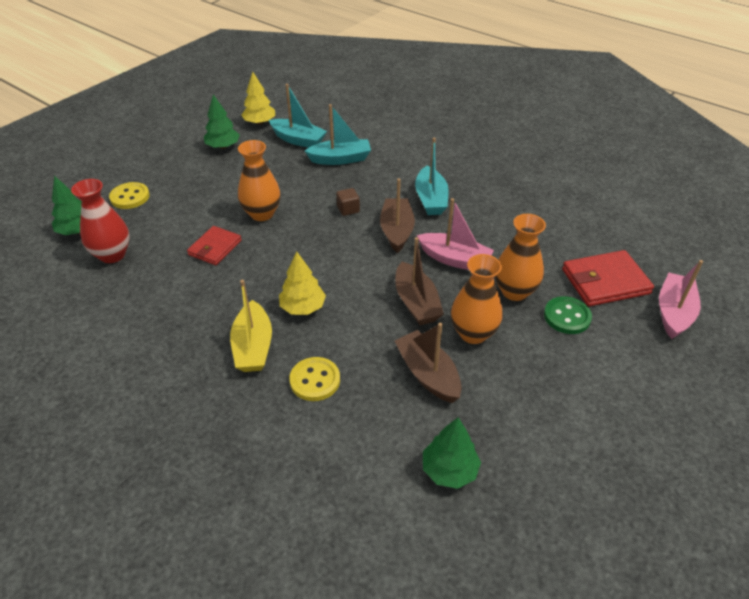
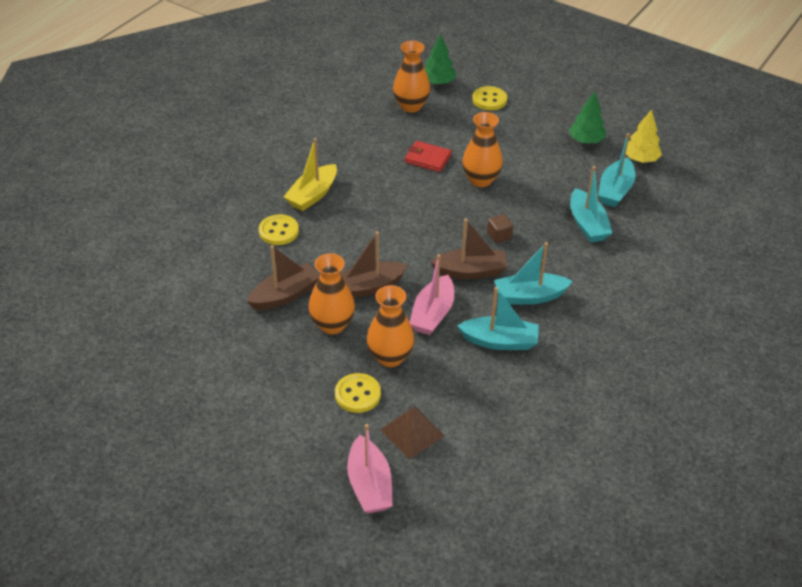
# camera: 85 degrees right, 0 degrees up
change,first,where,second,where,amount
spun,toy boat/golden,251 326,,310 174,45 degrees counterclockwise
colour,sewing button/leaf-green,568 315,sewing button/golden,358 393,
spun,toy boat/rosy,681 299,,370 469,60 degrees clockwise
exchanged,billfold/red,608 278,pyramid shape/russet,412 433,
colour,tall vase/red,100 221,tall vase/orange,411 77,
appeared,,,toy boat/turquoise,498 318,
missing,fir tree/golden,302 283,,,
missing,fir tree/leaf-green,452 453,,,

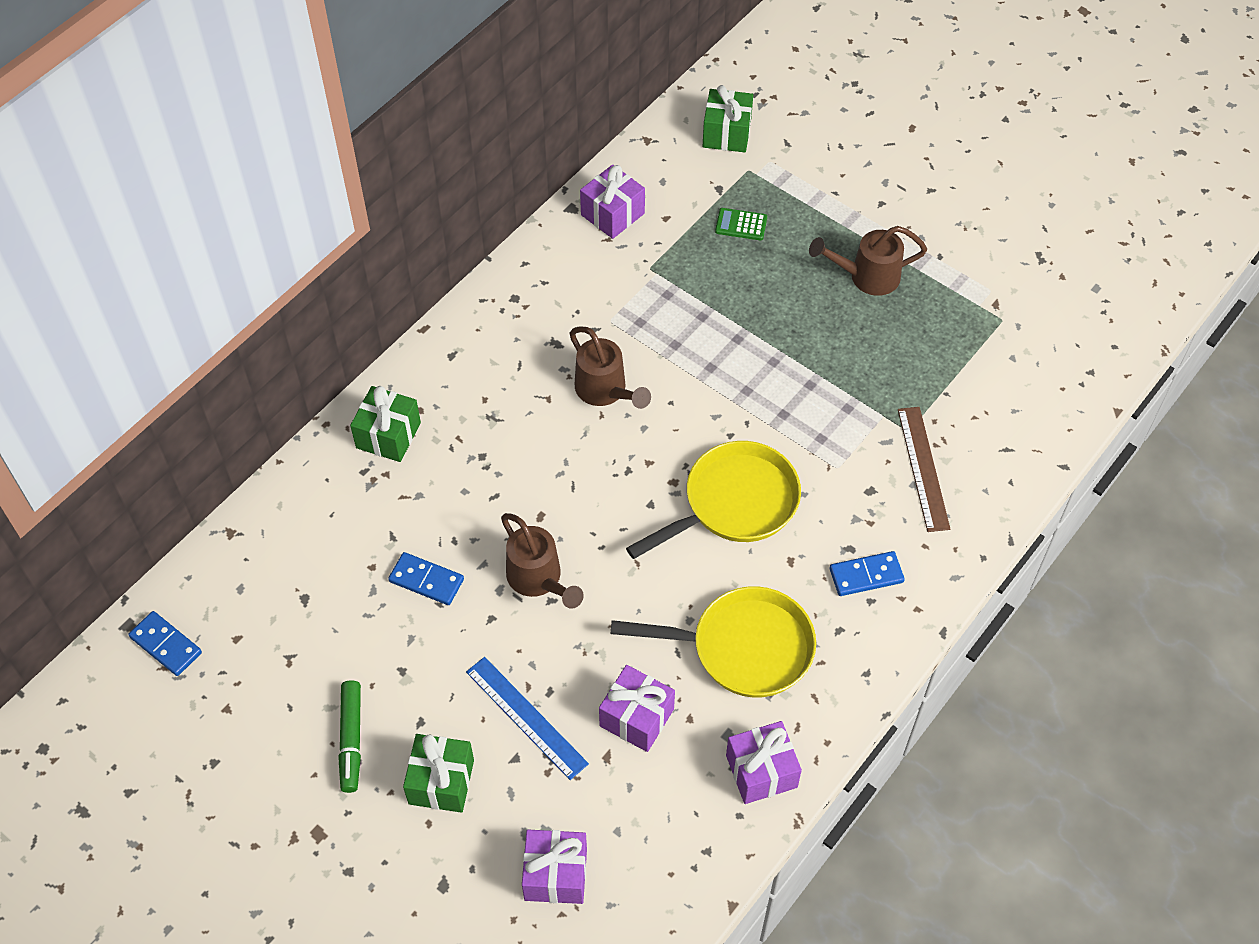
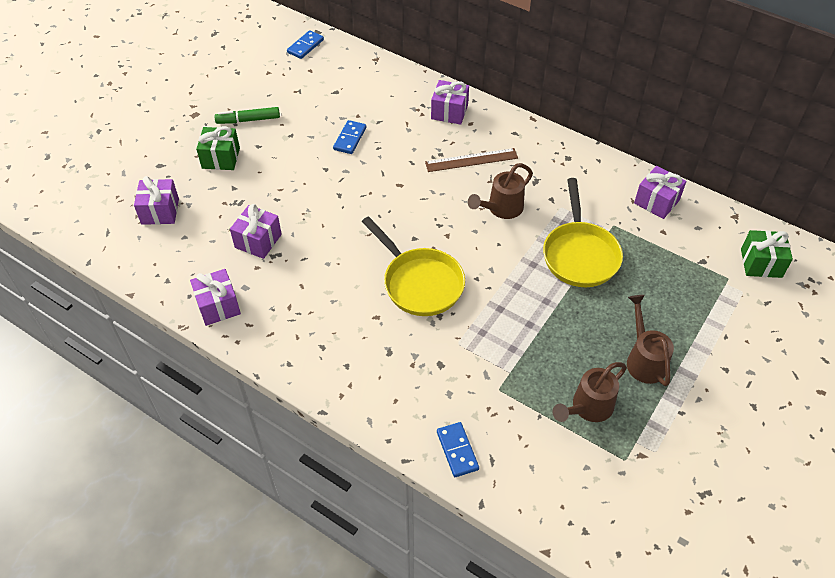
# camera: 85 degrees right, 5 degrees down
change,first,where,second,where,amount
relocated,straightedge/russet,924 469,,471 160,
colour,present/leaf-green,385 424,present/violet,450 102,
relocated,domino tile/cobalt,867 573,,458 449,
relocated,pan/golden,713 642,,583 232,
relocated,sprinkling can/russet,542 561,,590 392,
missing,straightedge/cobalt,527 718,,,
missing,pocket calculator/leaf-green,741 224,,,

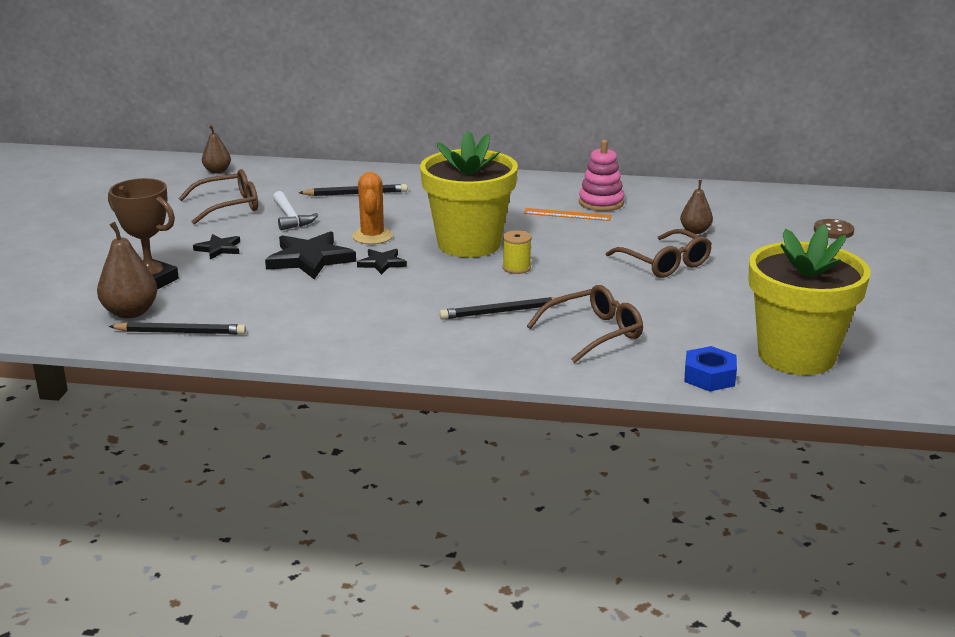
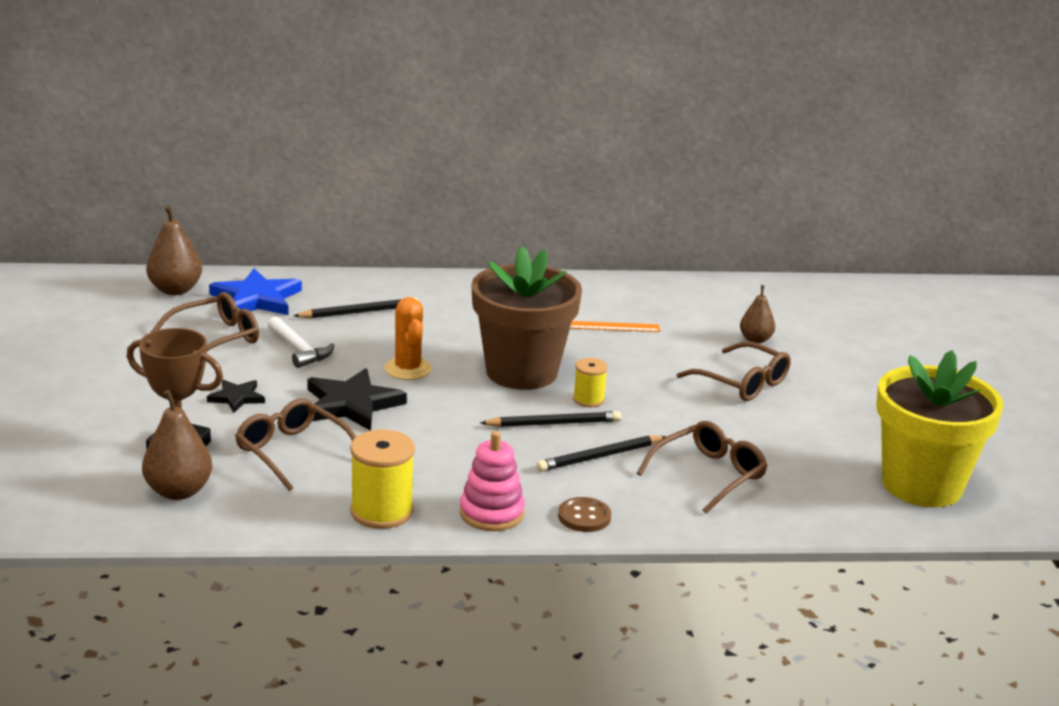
# camera: 15 degrees left, 0 degrees up
change,first,where,second,where,amount
size,pear fruit/russet,216 149,,174 250,x1.57
appeared,,,star/cobalt,255 292,
appeared,,,glasses/russet,295 444,
appeared,,,reel of thread/golden,382 479,
relocated,stacking toy/rosy,601 175,,492 481,
colour,plant pot/golden,469 193,plant pot/russet,526 318,
relocated,lead pencil/ebony,177 328,,550 419,
relocated,sewing button/russet,834 229,,584 514,
missing,star/ebony,382 262,,,
missing,nut/cobalt,710 368,,,

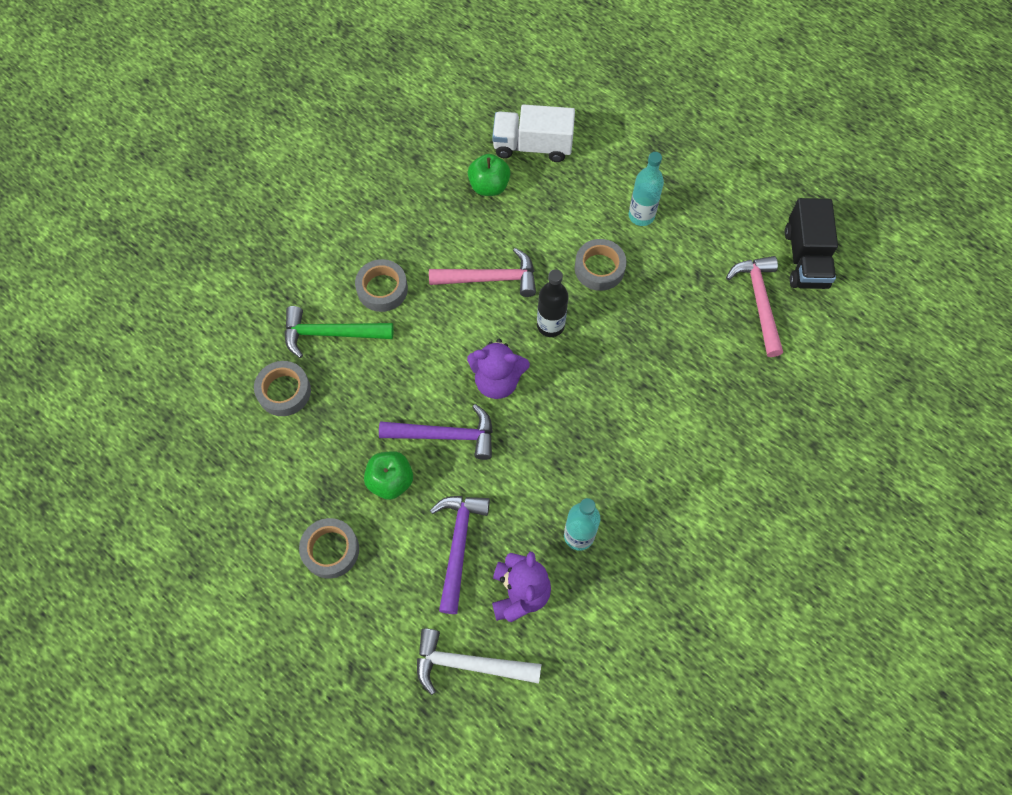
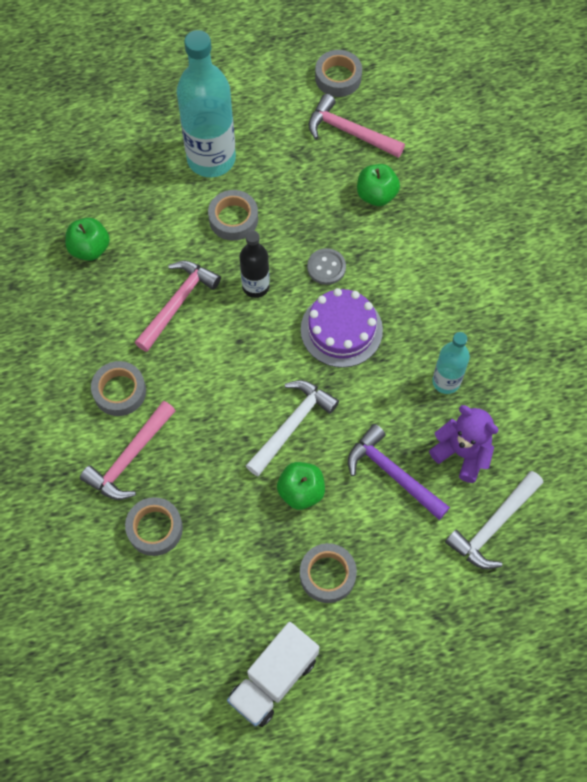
# camera: 55 degrees left, 0 degrees up
change,first,where,second,where,amount
colour,carpenter's hammer/leaf-green,339 332,carpenter's hammer/rosy,128 450,
size,flask/turquoise,646 189,,206 103,x1.88
relocated,toy truck/white,533 133,,273 674,
colour,carpenter's hammer/violet,436 432,carpenter's hammer/white,292 428,
appeared,,,gateau/violet,342 328,
appeared,,,sewing button/gray,326 266,
exchanged,toy truck/ebony,811 243,roll of tape/gray,338 73,
appeared,,,apple fruit/leaf-green,378 185,
missing,teddy bear/violet,498 369,,,

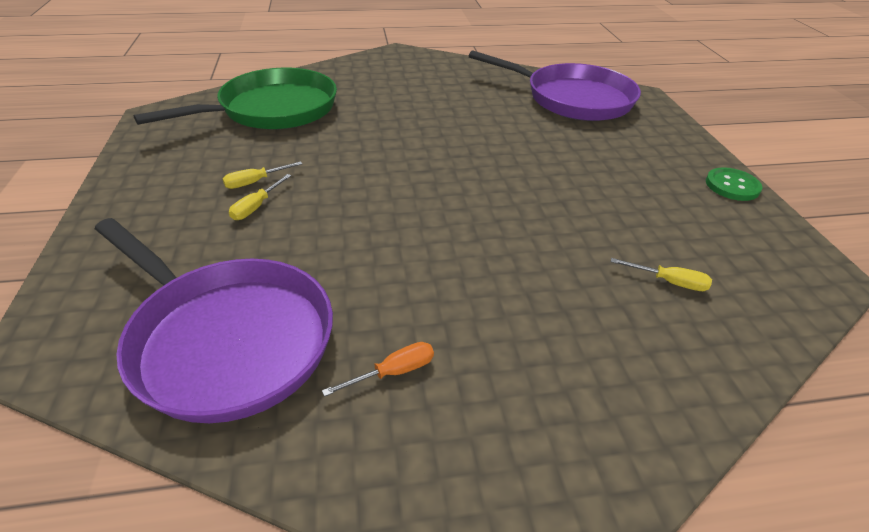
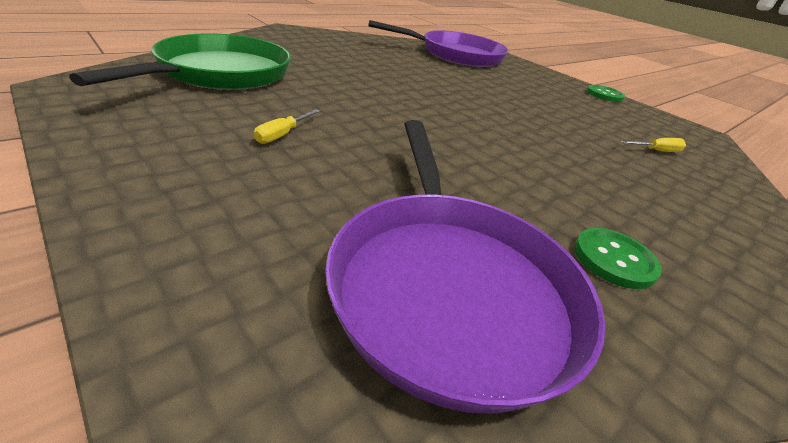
# camera: 35 degrees left, 5 degrees down
change,first,where,second,where,amount
spun,pan/violet,214 320,,465 267,75 degrees clockwise
exchanged,screwdriver/orange,378 369,sewing button/leaf-green,618 258,
missing,screwdriver/golden,260 197,,,

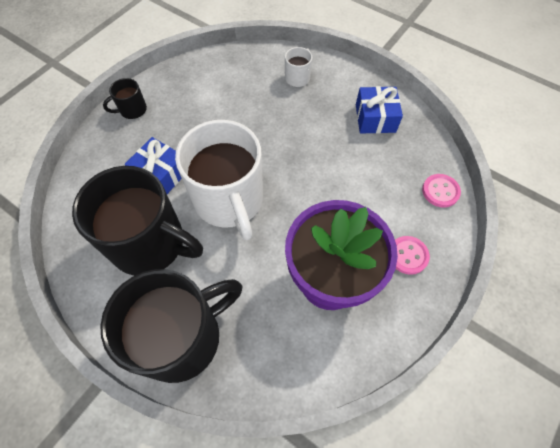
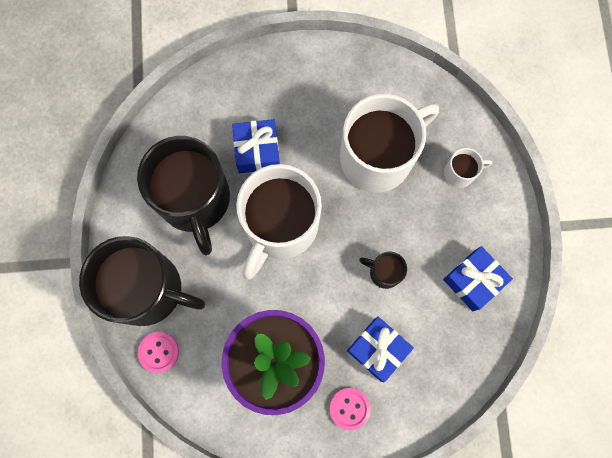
# camera: 50 degrees right, 15 degrees up
change,first,where,second,where,amount
relocated,sewing button/rosy,441 191,,158 352,
appeared,,,coffee mug/white,389 143,
appeared,,,present/cobalt,380 350,
relocated,coffee mug/ebony,125 98,,383 270,

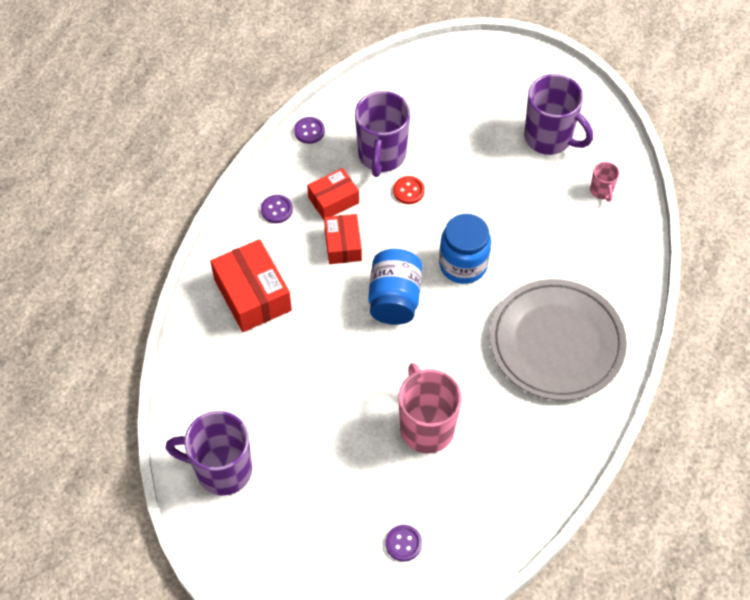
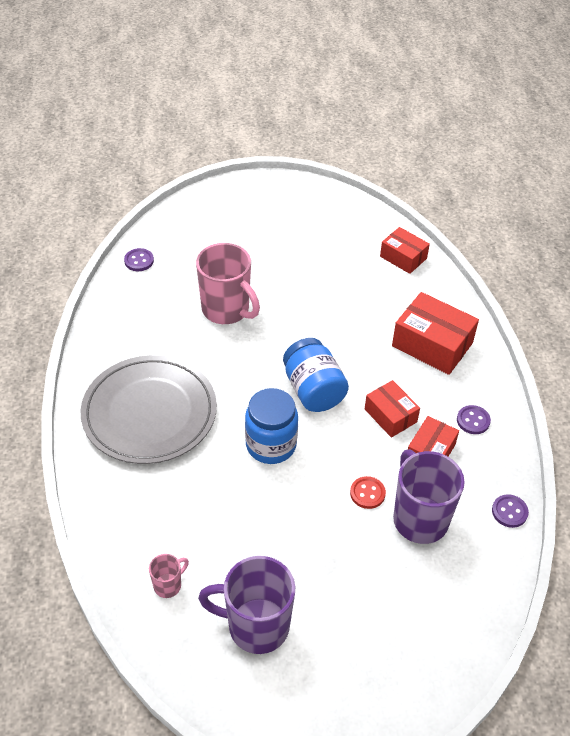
# camera: 150 degrees right, 10 degrees down
change,first,where,second,where,amount
relocated,sewing button/violet,404 543,,139 259,
spun,coffee mug/rosy,604 182,,169 576,90 degrees clockwise
appeared,,,parcel/red,405 250,
missing,coffee mug/violet,209 453,,,

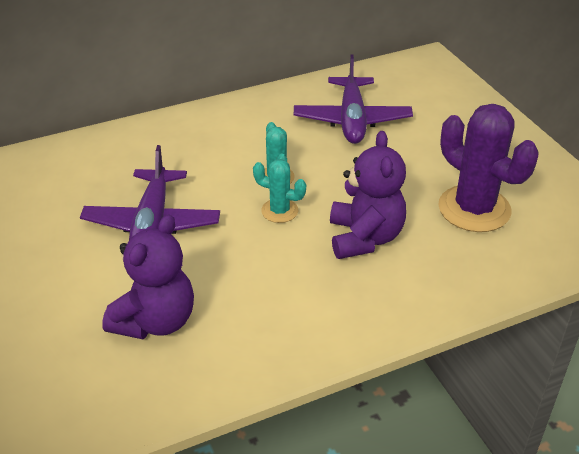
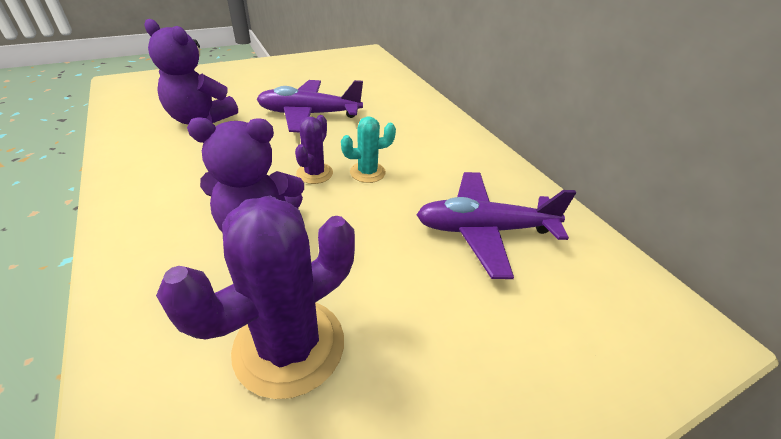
# camera: 85 degrees right, 0 degrees up
change,first,where,second,where,amount
colour,cactus/turquoise,279 191,cactus/violet,314 149,

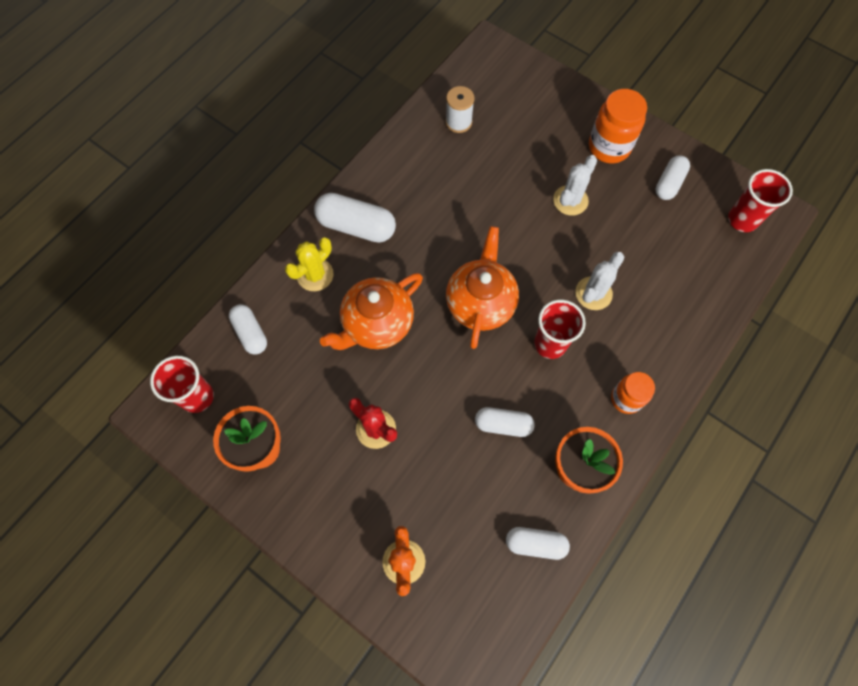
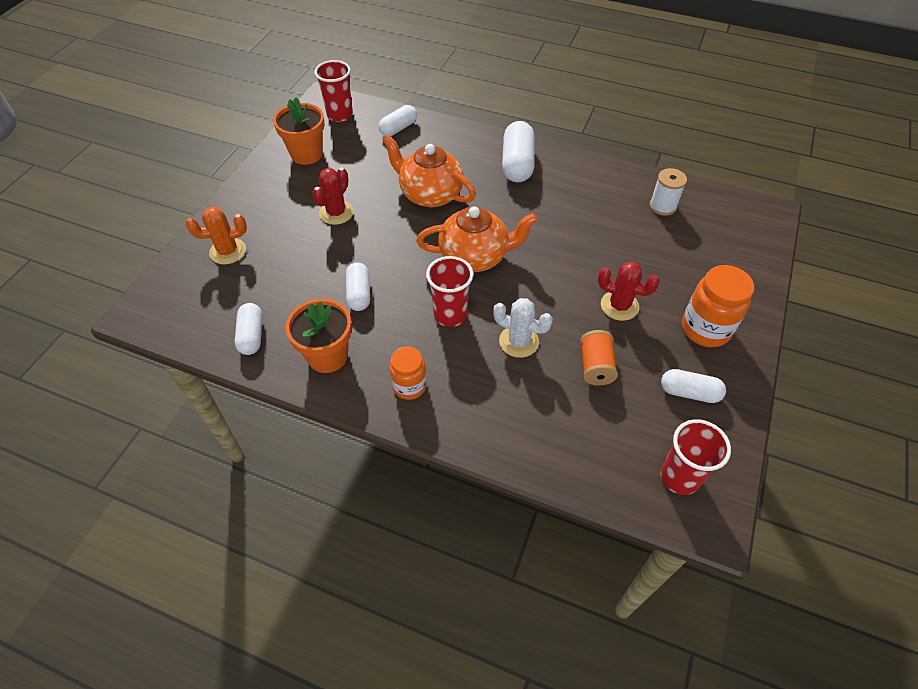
# camera: 75 degrees right, 15 degrees down
change,first,where,second,where,amount
appeared,,,reel of thread/orange,599 357,
colour,cactus/white,575 185,cactus/red,629 291,
missing,cactus/golden,309 264,,,

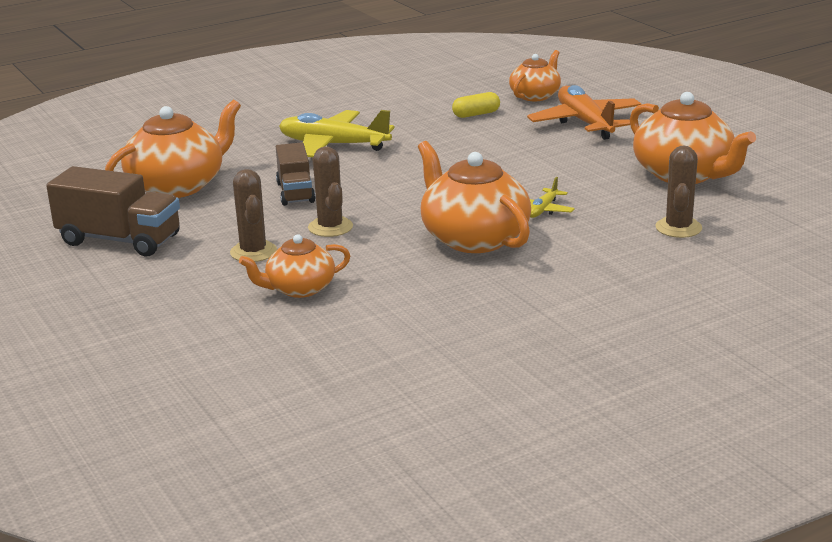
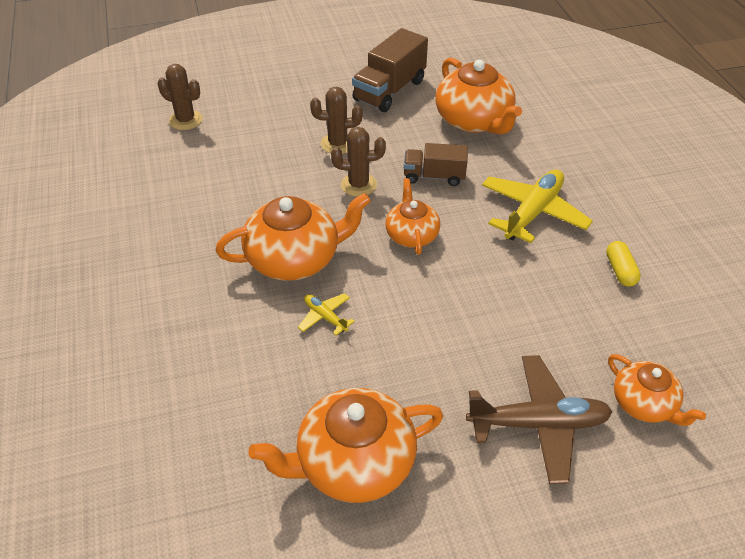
# camera: 105 degrees right, 20 degrees up
change,first,where,second,where,amount
relocated,cactus/russet,678 192,,180 97,
relocated,tea pot/orange,294 266,,412 216,
colour,plane/orange,584 112,plane/russet,539 419,
relocated,pill shape/golden,476 105,,623 264,

